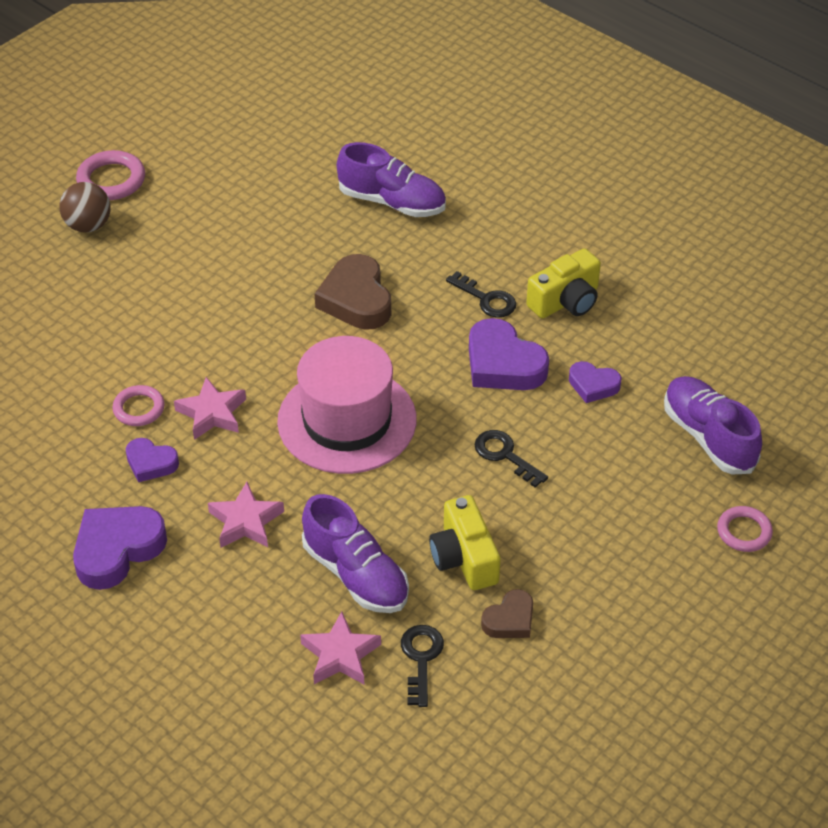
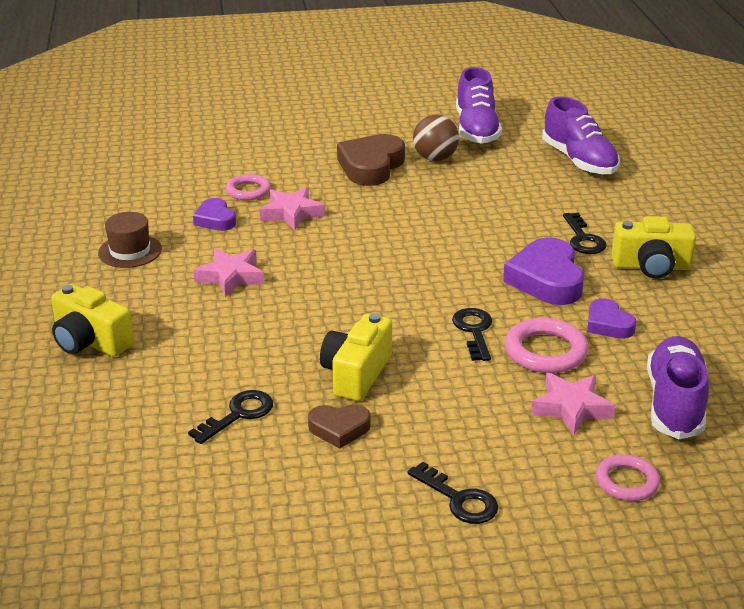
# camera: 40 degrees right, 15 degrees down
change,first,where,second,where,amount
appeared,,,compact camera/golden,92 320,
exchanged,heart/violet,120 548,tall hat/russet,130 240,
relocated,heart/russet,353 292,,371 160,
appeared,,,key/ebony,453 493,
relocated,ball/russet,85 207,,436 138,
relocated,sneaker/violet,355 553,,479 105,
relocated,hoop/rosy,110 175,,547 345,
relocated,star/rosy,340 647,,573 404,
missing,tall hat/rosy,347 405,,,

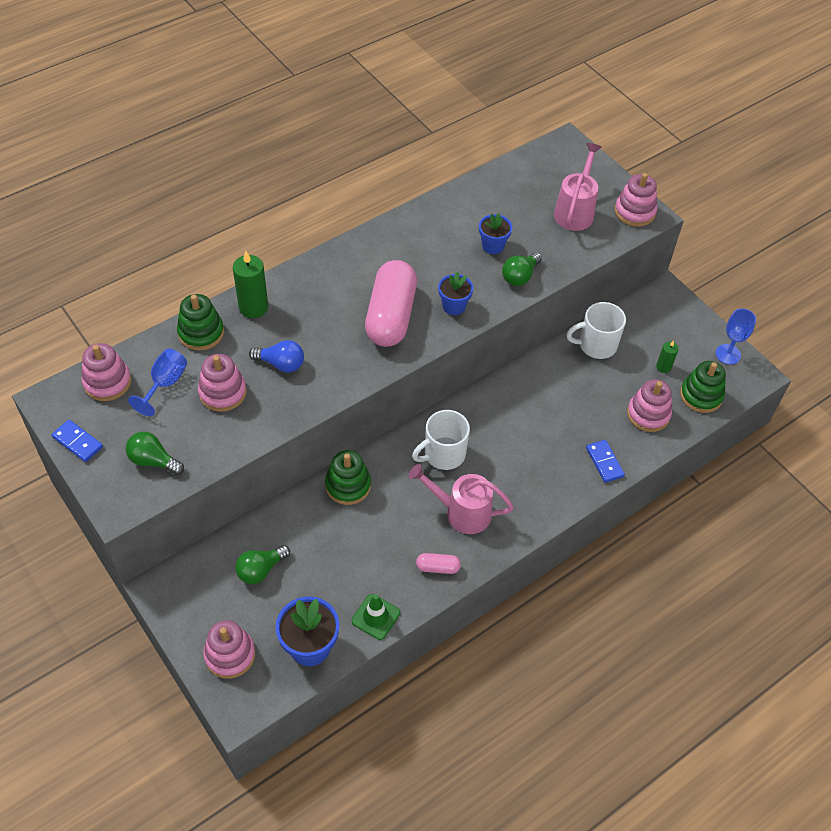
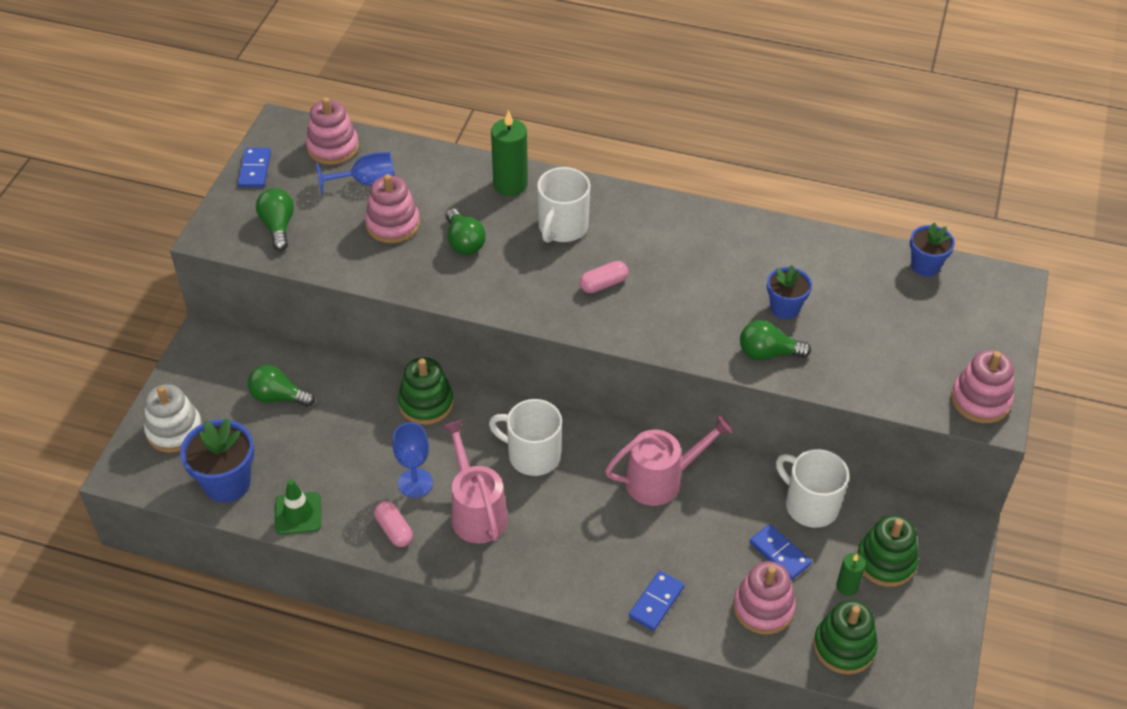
# camera: 55 degrees right, 5 degrees down
change,first,where,second,where,amount
colour,stacking toy/rosy,229 649,stacking toy/white,173 418,
relocated,goblet/cobalt,736 336,,412 460,
colour,light bulb/cobalt,276 356,light bulb/leaf-green,466 231,
appeared,,,coffee mug/white,563 205,
size,pill shape/rosy,391 303,,604 277,x0.42
relocated,sprinkling can/rosy,577 187,,669 460,
appeared,,,domino tile/cobalt,781 552,
relocated,stacking toy/leaf-green,200 322,,887 551,
relocated,plant pot/cobalt,455 293,,932 249,

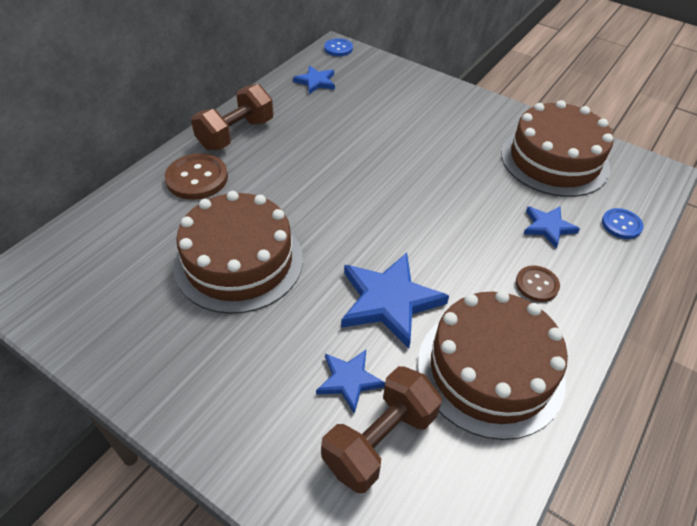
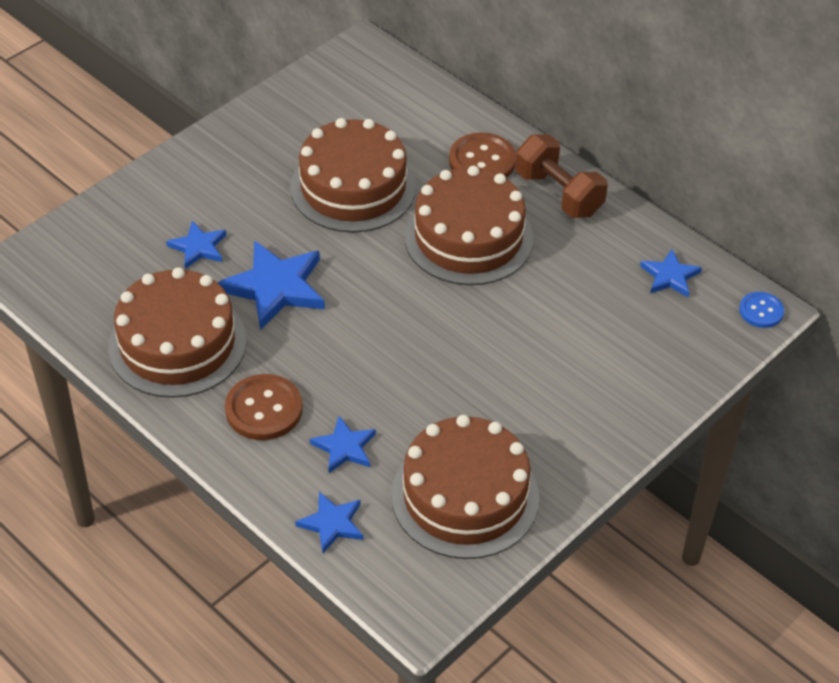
# camera: 100 degrees right, 0 degrees up
change,first,where,second,where,amount
size,sewing button/russet,538 283,,264 407,x1.66
exchanged,sewing button/cobalt,623 223,star/cobalt,329 522,
appeared,,,gateau/russet,469 225,
missing,dumbbell/russet,381 429,,,

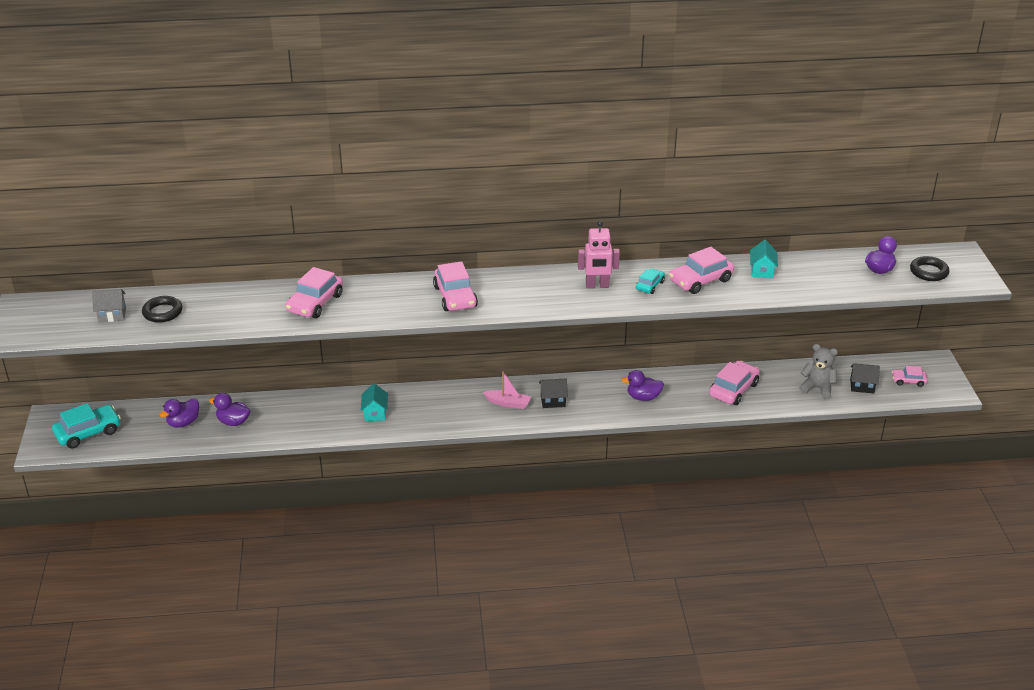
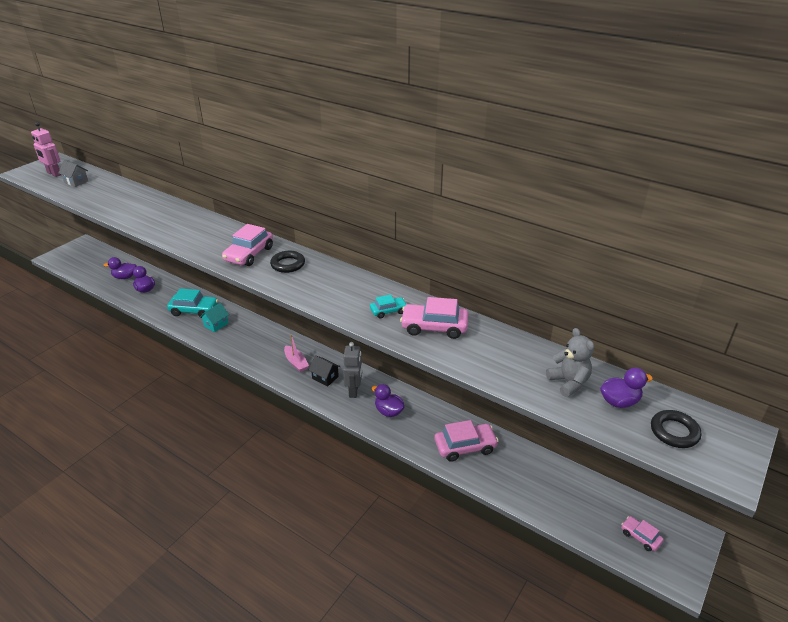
# camera: 40 degrees right, 0 degrees up
change,first,where,second,where,amount
relocated,robot/rosy,599 254,,46 149,
relocated,car/turquoise,86 426,,192 303,
relocated,hoop/ebony,162 309,,287 262,
appeared,,,robot/gray,352 370,
relocated,teddy bear/gray,818 371,,570 362,
missing,car/rosy,314 292,,,
missing,cottage/turquoise,764 259,,,
missing,cottage/ebony,865 378,,,

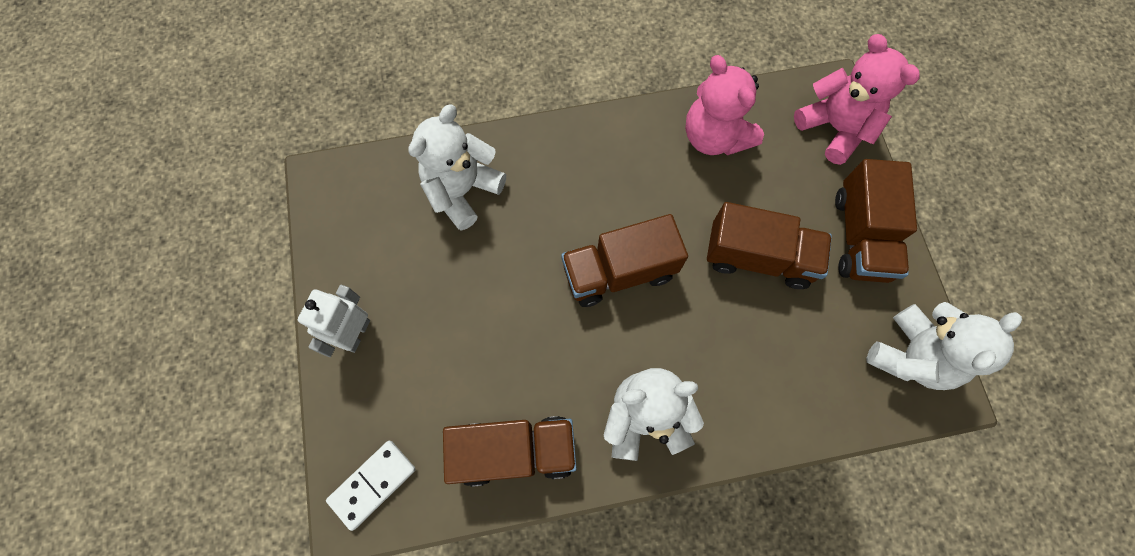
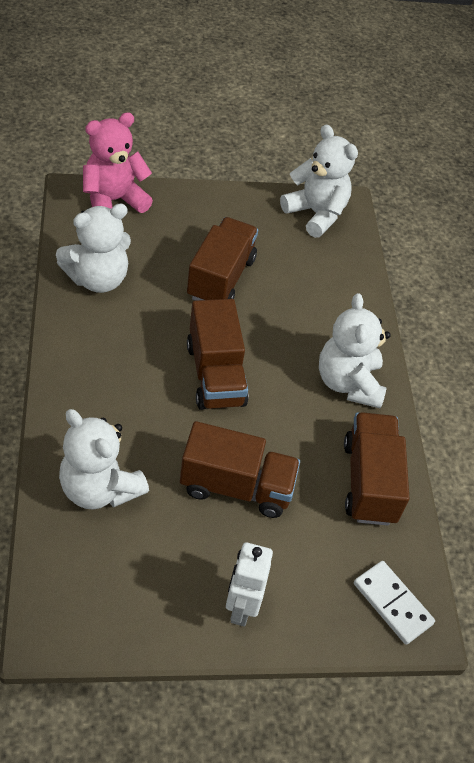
# camera: 90 degrees left, 20 degrees down
change,first,where,second,where,amount
colour,teddy bear/rosy,724 105,teddy bear/white,93 248,
relocated,toy truck/russet,876 221,,240 469,
spun,robot/white,334 321,,249 584,75 degrees clockwise

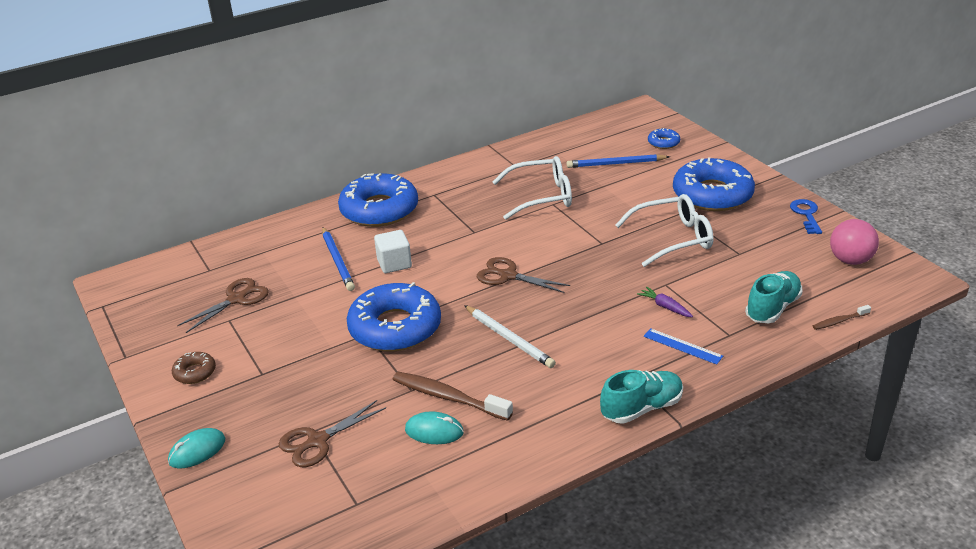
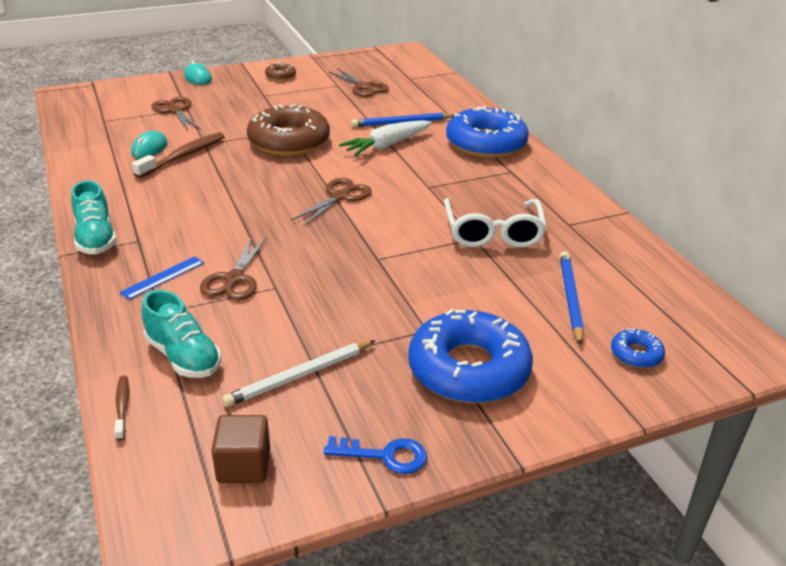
# camera: 95 degrees right, 0 degrees up
change,first,where,second,where,amount
exchanged,carrot/violet,665 302,shears/russet,233 268,
exchanged,ball/rosy,854 242,solid cube/russet,240 449,
relocated,lead pencil/white,510 336,,299 373,
colour,doughnut/cobalt,394 317,doughnut/russet,288 130,
exchanged,solid cube/white,393 251,carrot/white,385 138,
missing,glasses/white,664 230,,,

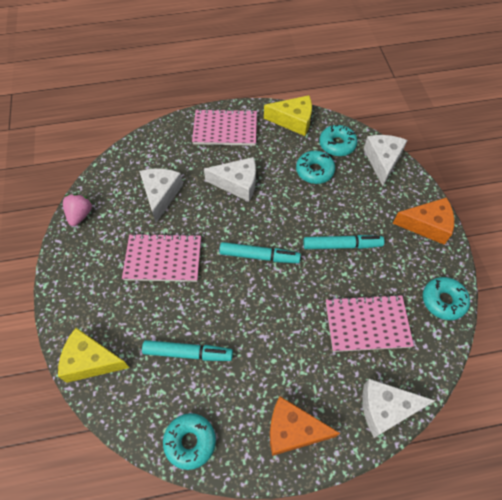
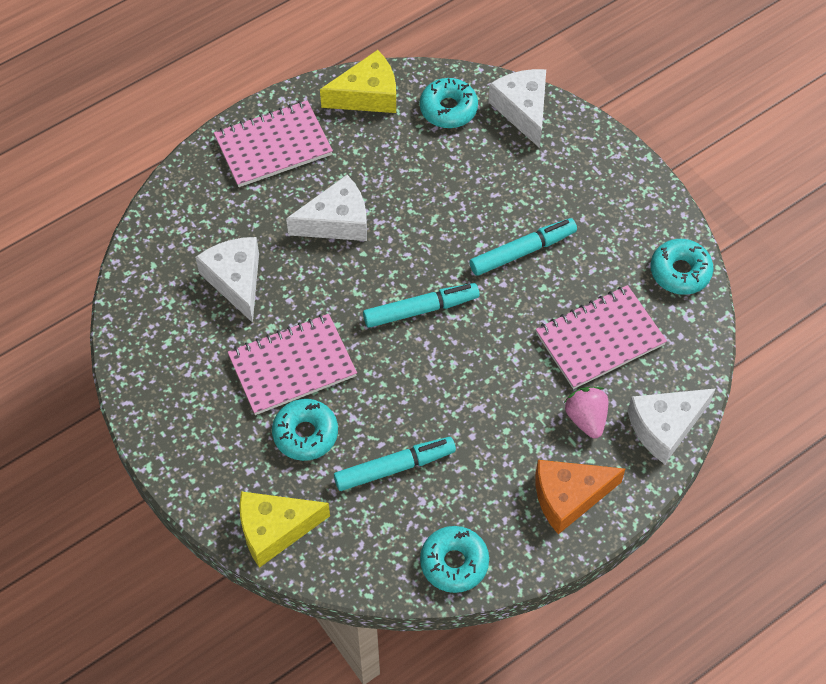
# camera: 25 degrees left, 0 degrees up
change,first,where,second,where,amount
relocated,doughnut/turquoise,315 167,,305 430,
relocated,berry/rosy,77 210,,586 412,
missing,cheese/orange,423 221,,,

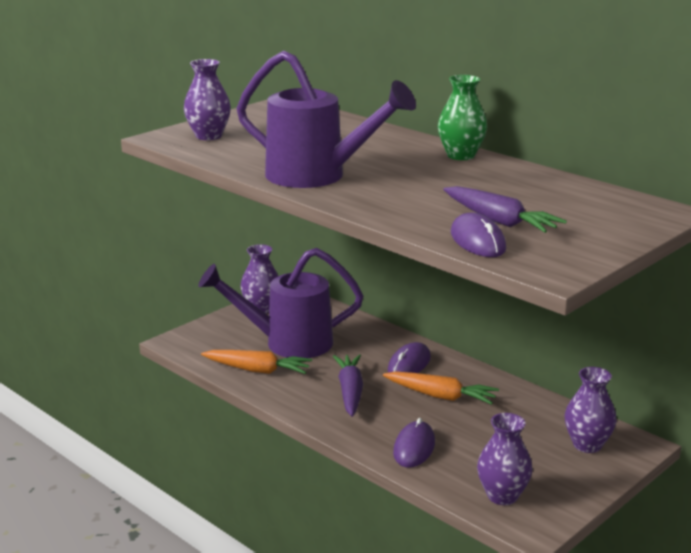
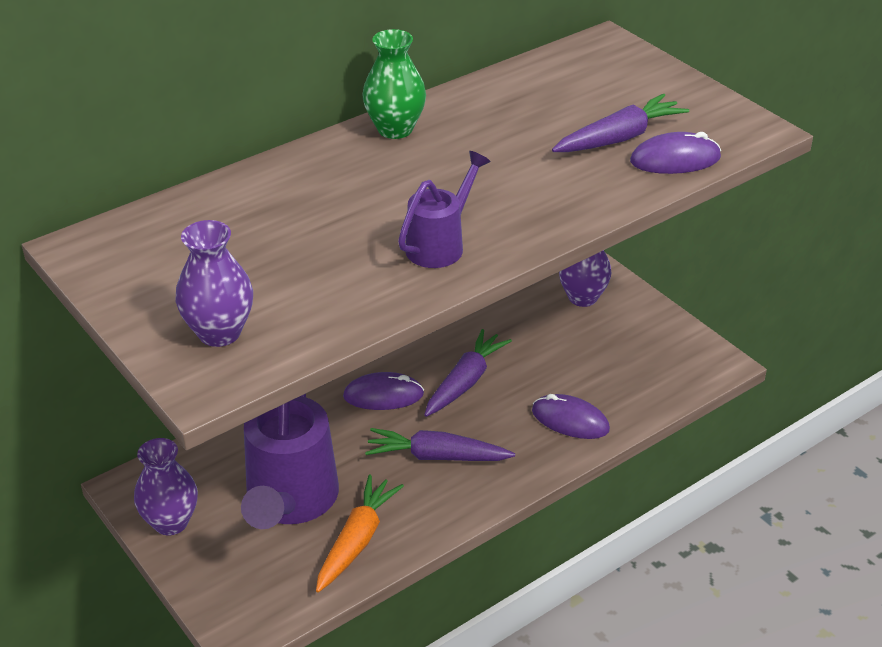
# camera: 80 degrees left, 15 degrees up
change,first,where,second,where,amount
spun,computer mouse/violet,409 357,,383 391,45 degrees counterclockwise
size,sprinkling can/violet,326 119,,444 209,x0.54
colour,carrot/orange,441 388,carrot/violet,468 373,
missing,tall vase/violet,504 459,,,

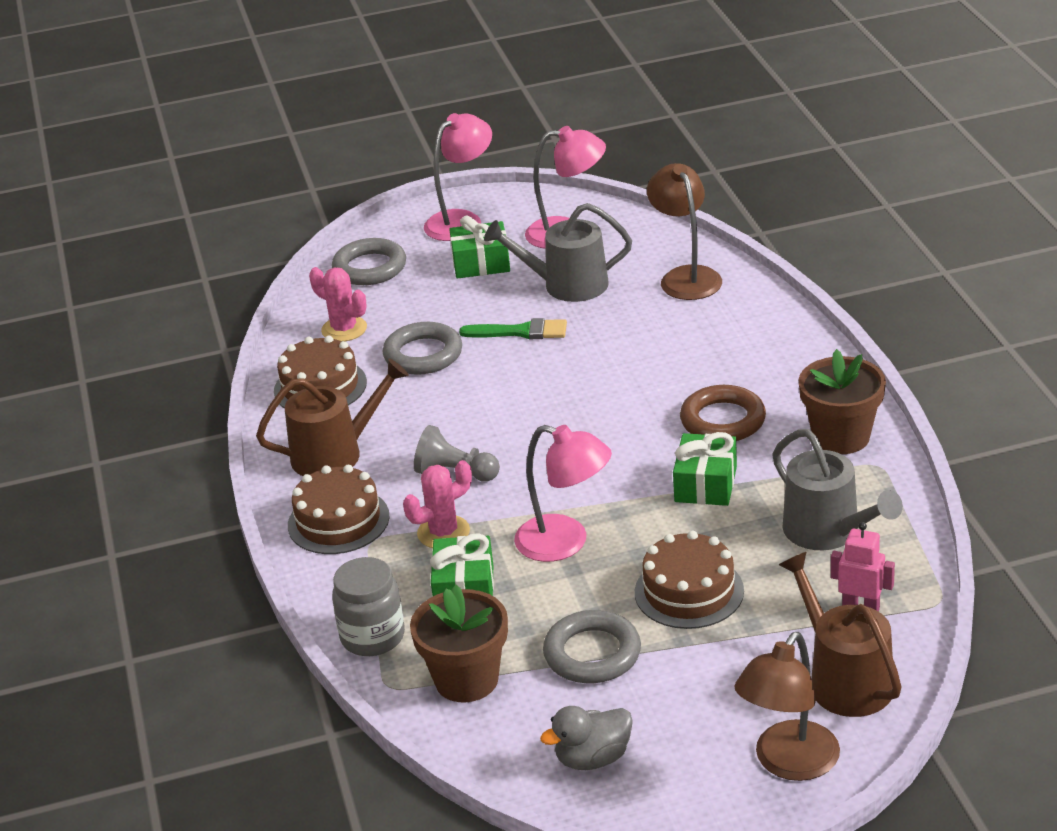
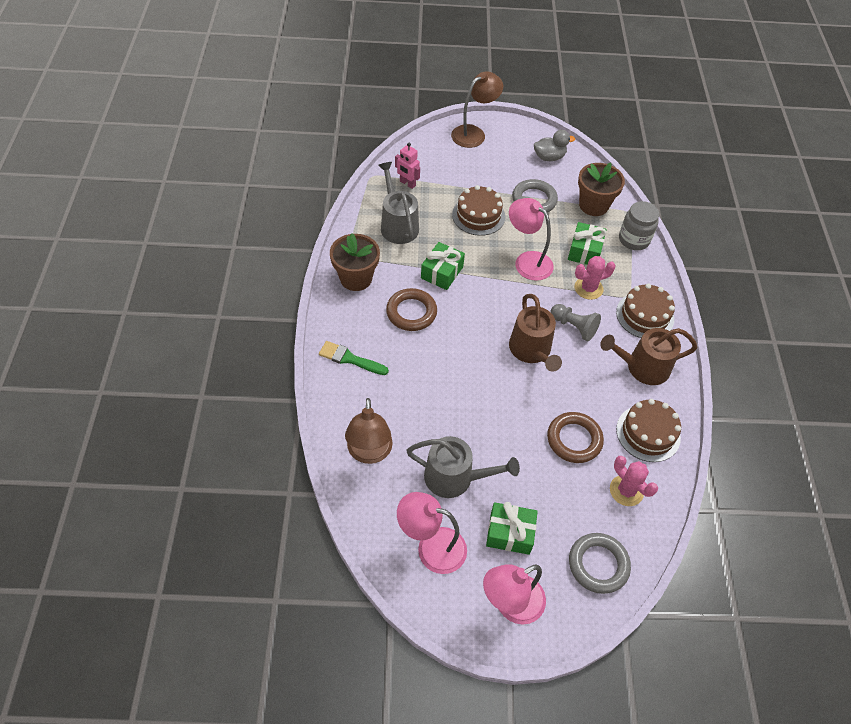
# camera: 170 degrees left, 20 degrees up
change,first,where,second,where,amount
relocated,paint brush/leaf-green,513 328,,354 358,
relocated,sprinkling can/russet,840 634,,535 333,
colour,hoop/gray,422 348,hoop/russet,575 437,

